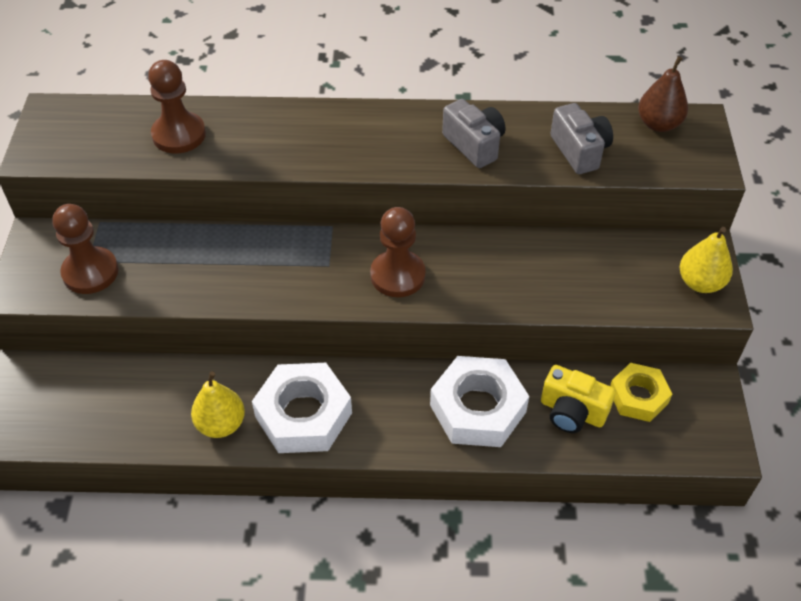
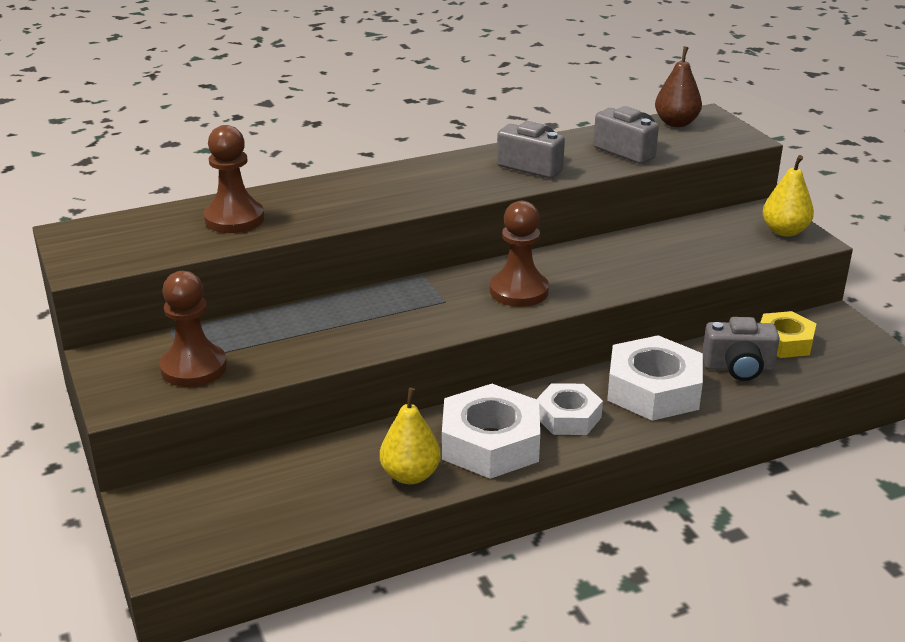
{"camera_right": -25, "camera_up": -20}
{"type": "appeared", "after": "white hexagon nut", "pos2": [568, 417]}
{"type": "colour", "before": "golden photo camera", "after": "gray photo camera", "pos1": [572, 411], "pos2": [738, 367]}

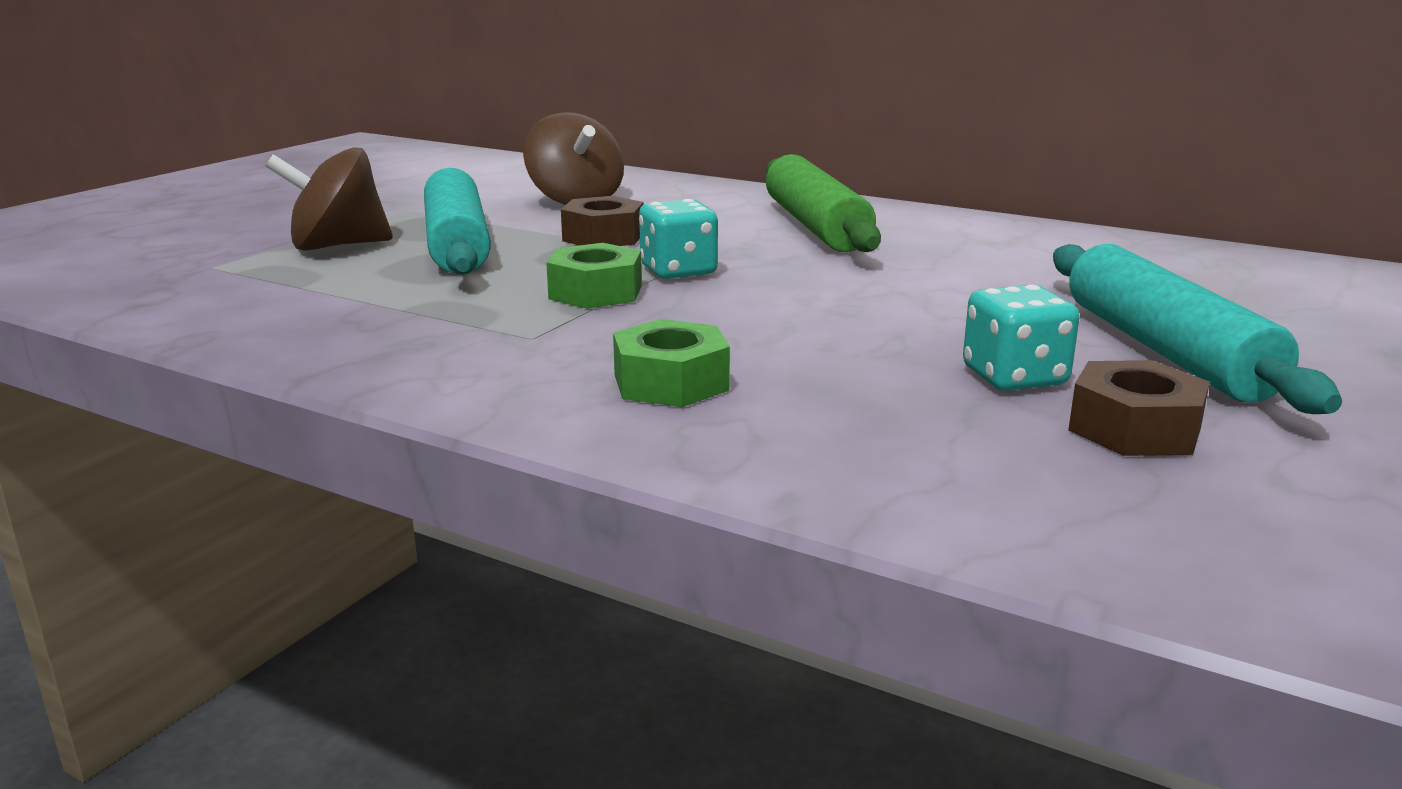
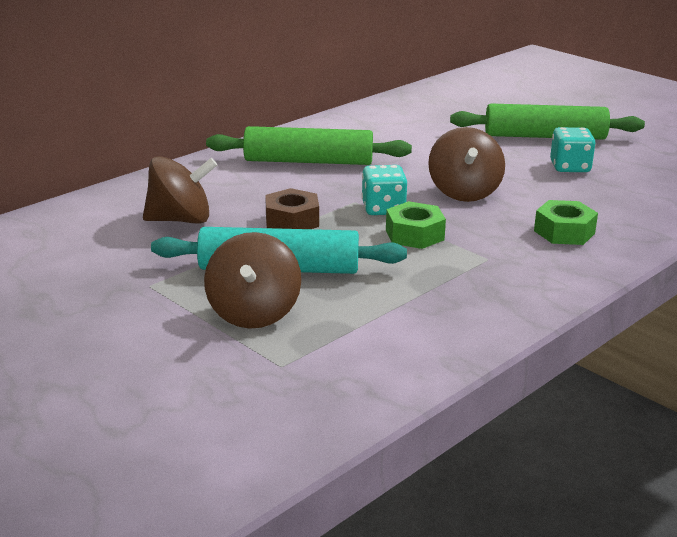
{"camera_right": -75, "camera_up": 5}
{"type": "appeared", "after": "brown toy top", "pos2": [464, 192]}
{"type": "colour", "before": "aqua dough roller", "after": "green dough roller", "pos1": [1165, 350], "pos2": [544, 136]}
{"type": "missing", "before": "brown hexagon nut", "pos1": [1134, 429]}

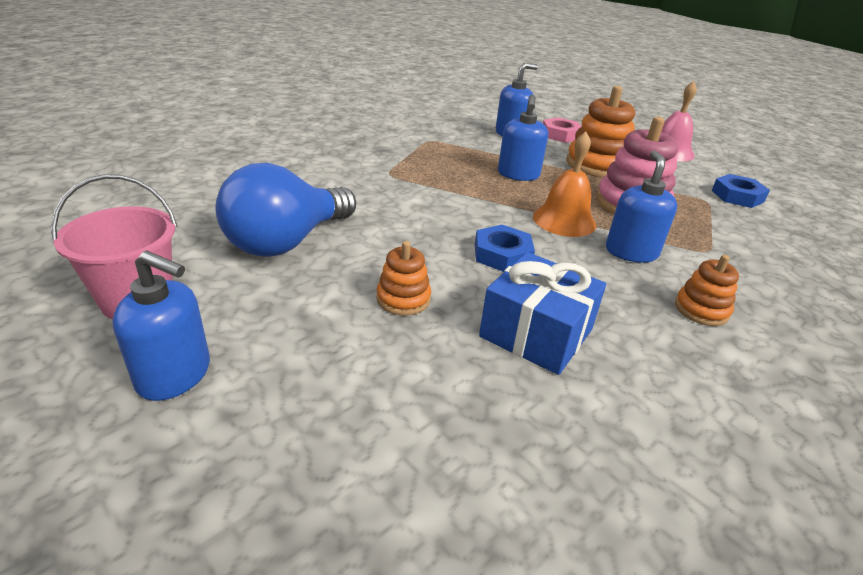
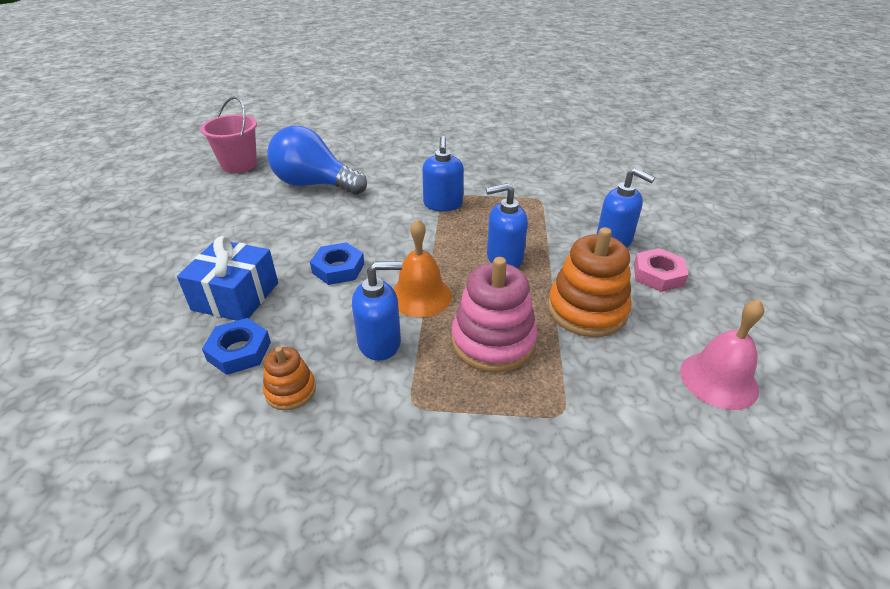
{"camera_right": 75, "camera_up": 5}
{"type": "relocated", "before": "cobalt hexagon nut", "pos1": [737, 196], "pos2": [239, 351]}
{"type": "relocated", "before": "cobalt soap pump", "pos1": [175, 375], "pos2": [443, 204]}
{"type": "missing", "before": "bright orange ring stacker", "pos1": [403, 299]}

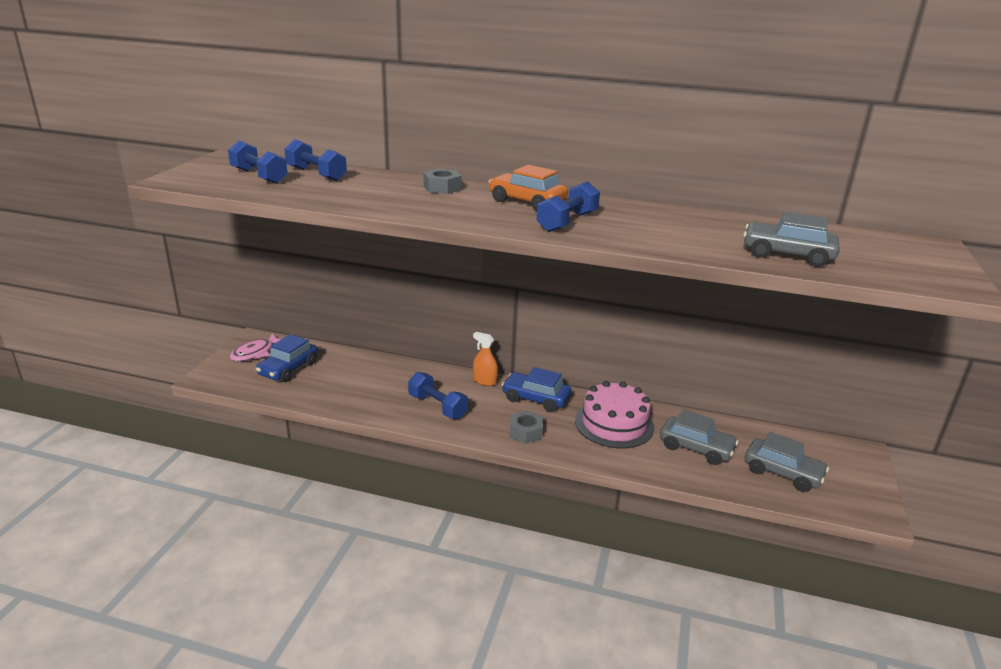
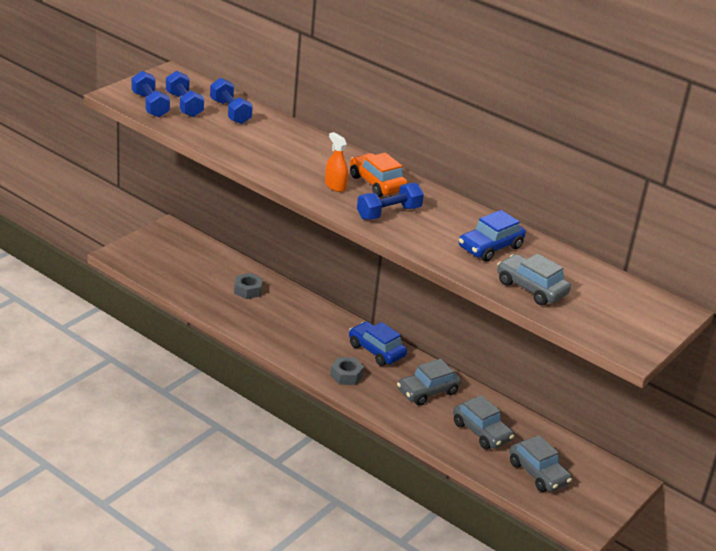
{"camera_right": 20, "camera_up": 5}
{"type": "relocated", "before": "cobalt free weight", "pos1": [437, 406], "pos2": [150, 105]}
{"type": "relocated", "before": "gray hexagon nut", "pos1": [442, 188], "pos2": [248, 290]}
{"type": "relocated", "before": "bright orange spray cleaner", "pos1": [484, 381], "pos2": [335, 186]}
{"type": "exchanged", "before": "pink gateau", "after": "gray car", "pos1": [614, 424], "pos2": [427, 391]}
{"type": "relocated", "before": "cobalt car", "pos1": [288, 369], "pos2": [490, 247]}
{"type": "missing", "before": "pink toy fish", "pos1": [255, 353]}

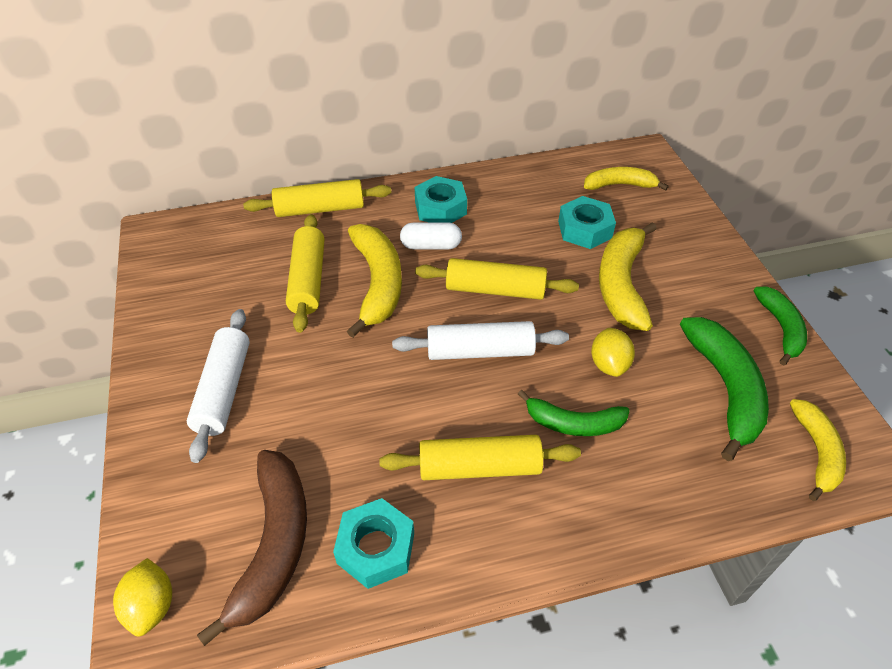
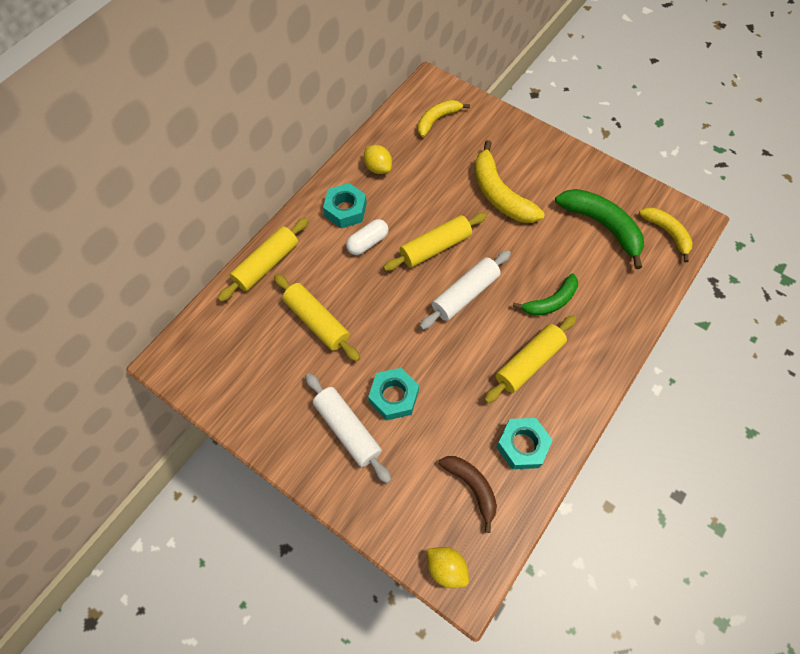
{"camera_right": -40, "camera_up": 15}
{"type": "relocated", "before": "golden lemon", "pos1": [609, 364], "pos2": [378, 168]}
{"type": "relocated", "before": "aqua hexagon nut", "pos1": [584, 229], "pos2": [393, 396]}
{"type": "size", "before": "brown banana fruit", "pos1": [273, 545], "pos2": [472, 487], "scale": 0.64}
{"type": "missing", "before": "golden banana fruit", "pos1": [377, 284]}
{"type": "missing", "before": "green banana fruit", "pos1": [780, 328]}

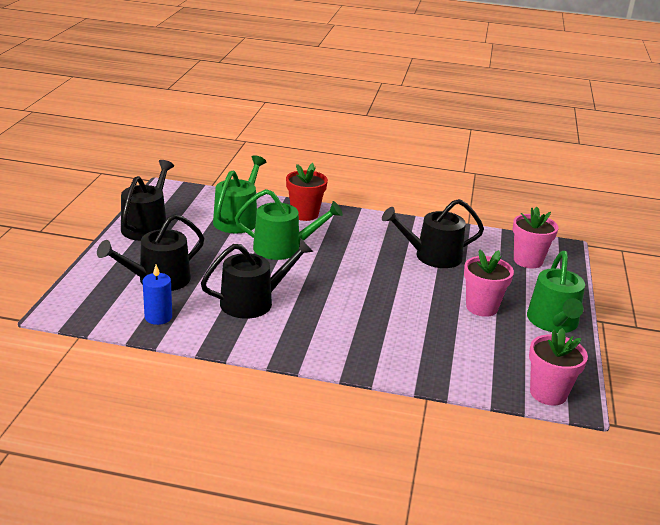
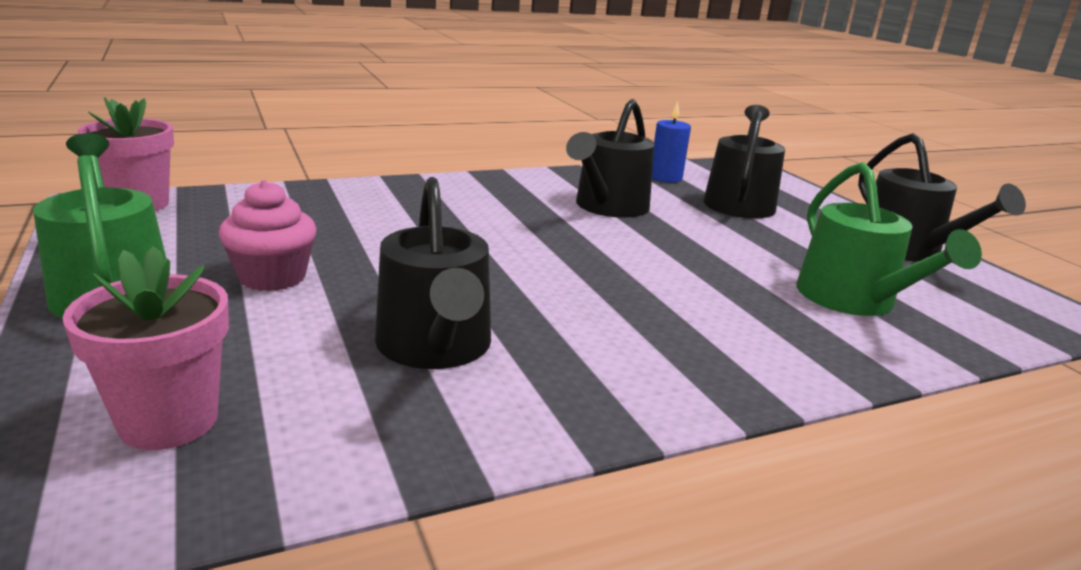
{"camera_right": 145, "camera_up": -5}
{"type": "exchanged", "before": "pink potted plant", "after": "pink fairy cake", "pos1": [481, 307], "pos2": [272, 277]}
{"type": "spun", "before": "black watering can", "pos1": [432, 256], "pos2": [435, 347], "turn": 120}
{"type": "missing", "before": "green watering can", "pos1": [283, 248]}
{"type": "missing", "before": "crimson potted plant", "pos1": [304, 214]}

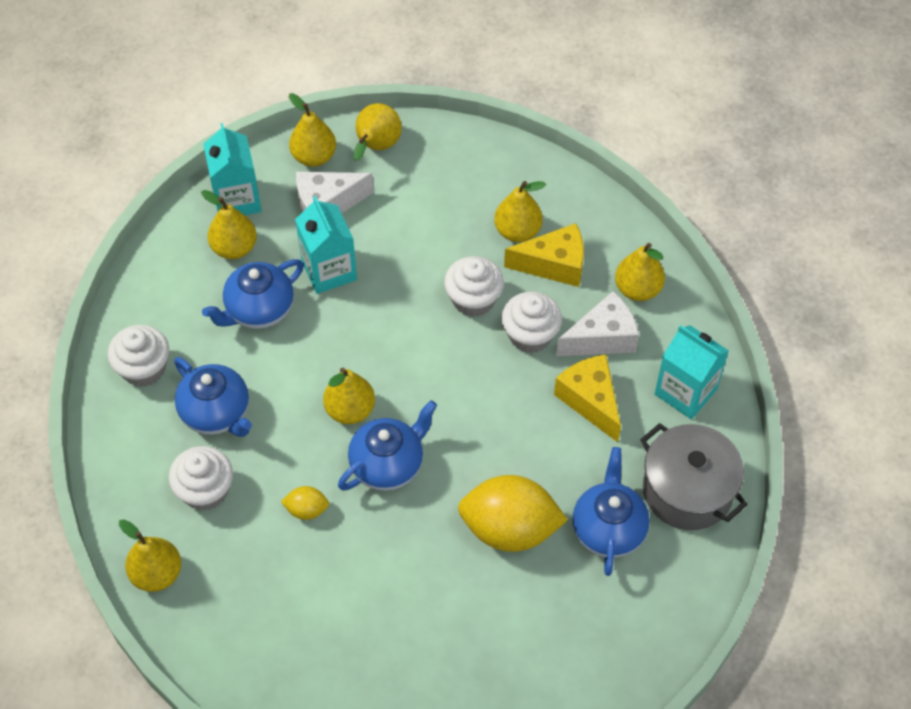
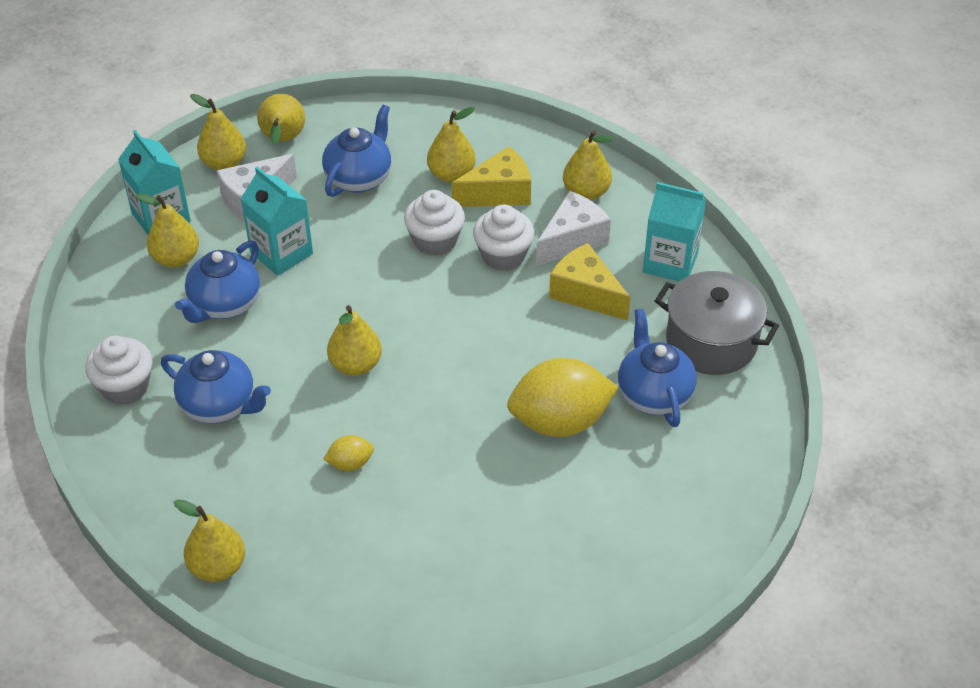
{"camera_right": -20, "camera_up": -10}
{"type": "relocated", "before": "cobalt teapot", "pos1": [388, 464], "pos2": [359, 178]}
{"type": "missing", "before": "white fairy cake", "pos1": [205, 490]}

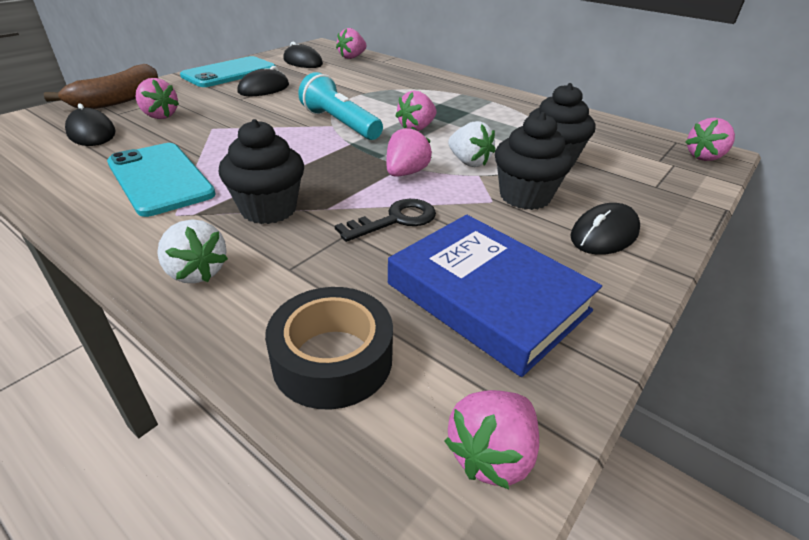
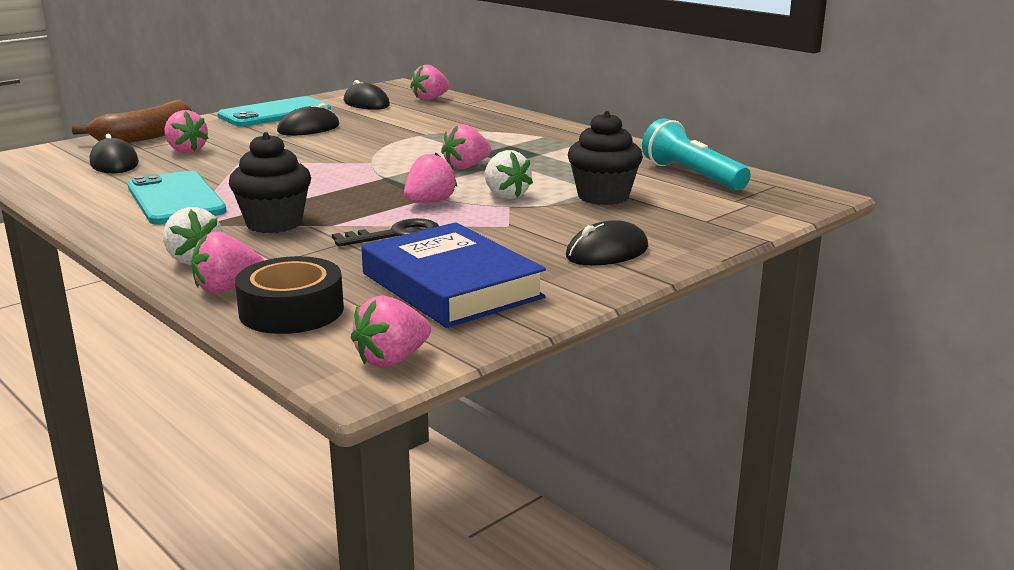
{"camera_right": 10, "camera_up": -15}
{"type": "relocated", "before": "pink strawberry", "pos1": [704, 157], "pos2": [227, 288]}
{"type": "relocated", "before": "aqua pocket torch", "pos1": [340, 124], "pos2": [692, 176]}
{"type": "missing", "before": "black fairy cake", "pos1": [525, 196]}

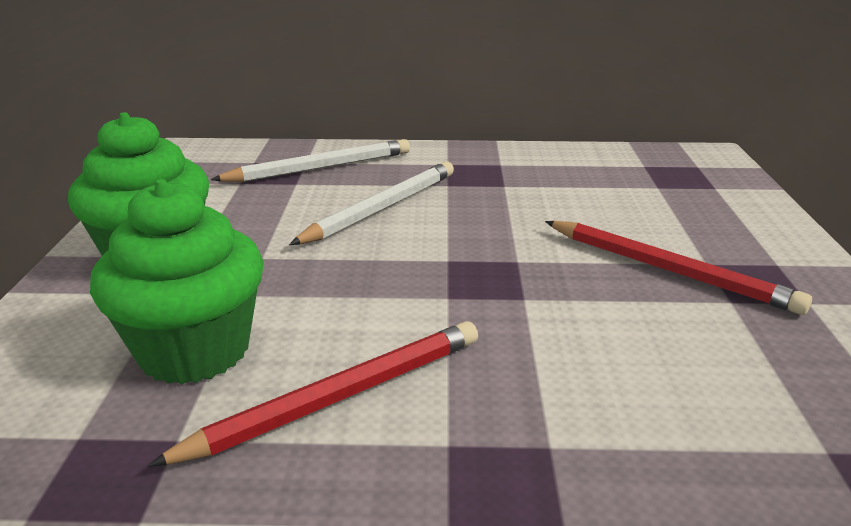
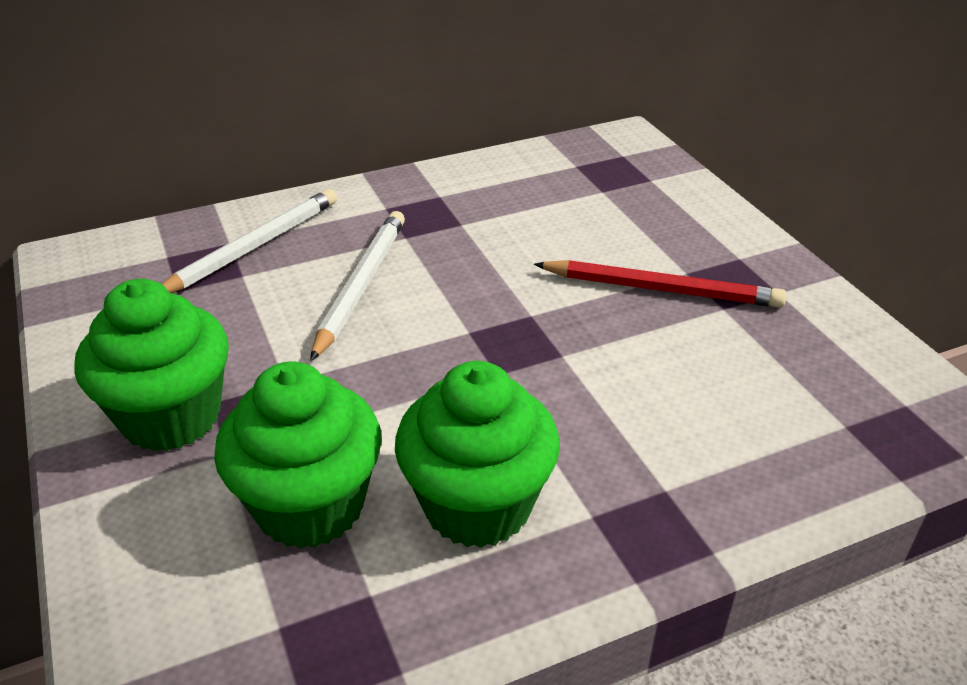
{"camera_right": -25, "camera_up": 10}
{"type": "exchanged", "before": "crimson lead pencil", "after": "green fairy cake", "pos1": [339, 396], "pos2": [477, 505]}

